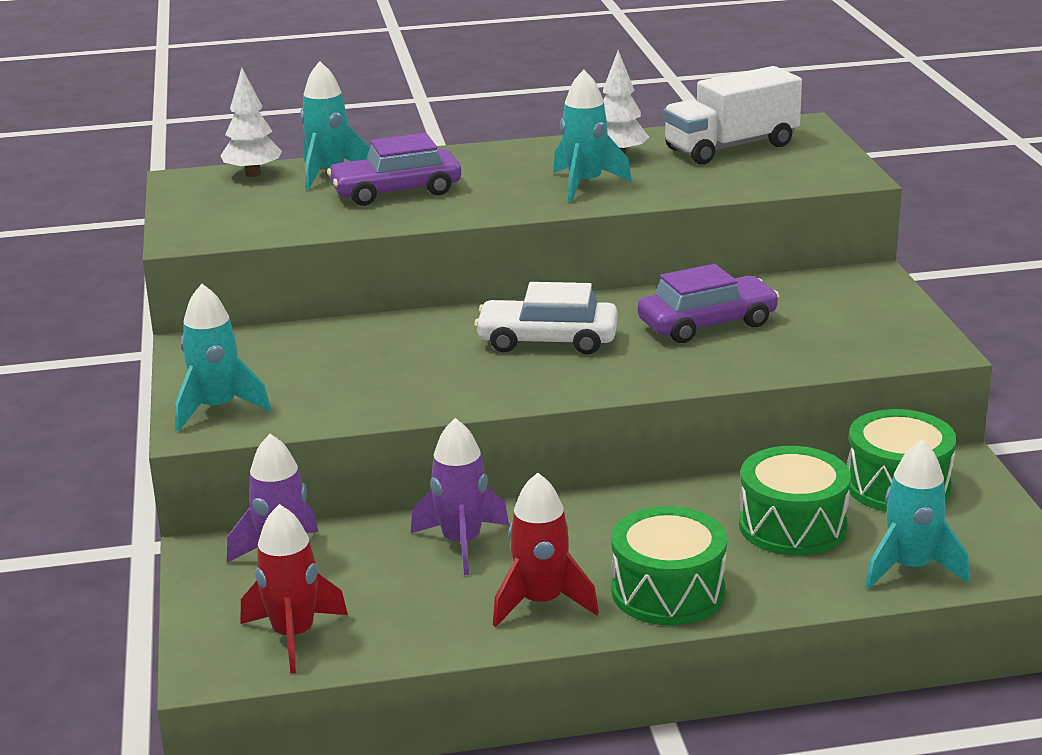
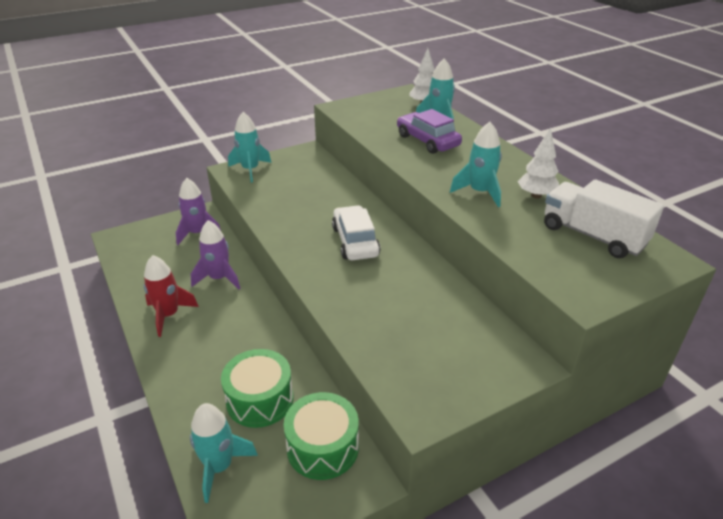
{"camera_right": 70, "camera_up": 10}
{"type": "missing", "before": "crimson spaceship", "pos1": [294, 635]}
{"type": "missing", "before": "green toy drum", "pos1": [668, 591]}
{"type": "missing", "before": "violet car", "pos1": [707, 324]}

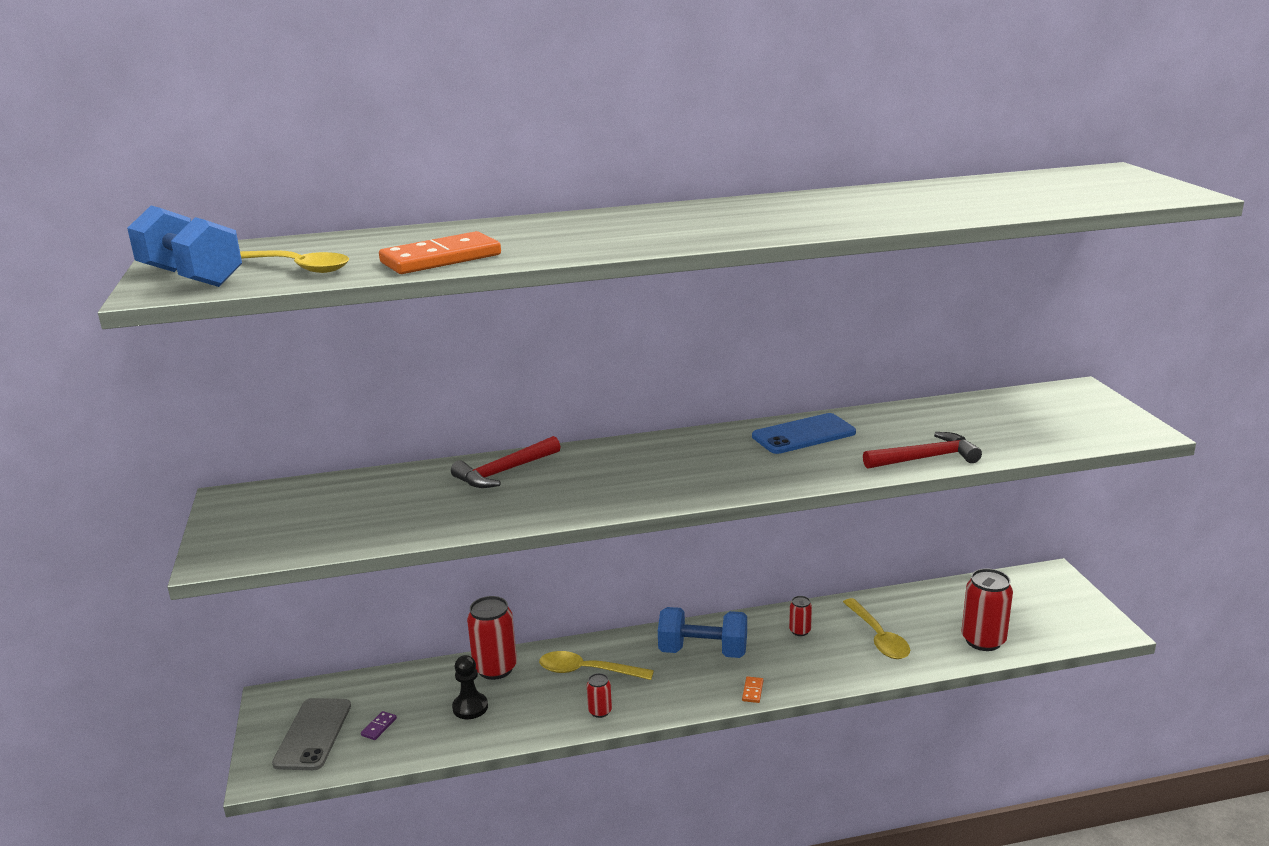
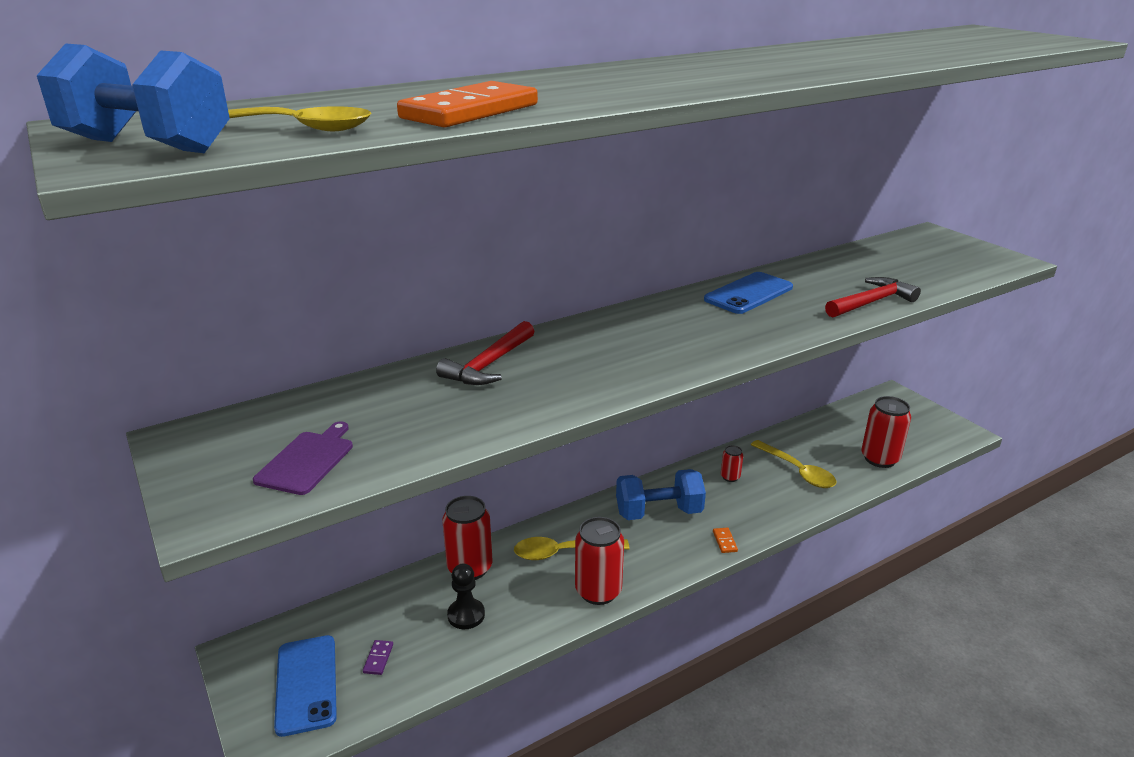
{"camera_right": -20, "camera_up": 5}
{"type": "appeared", "after": "violet chopping board", "pos2": [307, 460]}
{"type": "colour", "before": "gray mobile phone", "after": "cobalt mobile phone", "pos1": [313, 734], "pos2": [306, 684]}
{"type": "size", "before": "crimson soda can", "pos1": [600, 711], "pos2": [598, 591], "scale": 1.98}

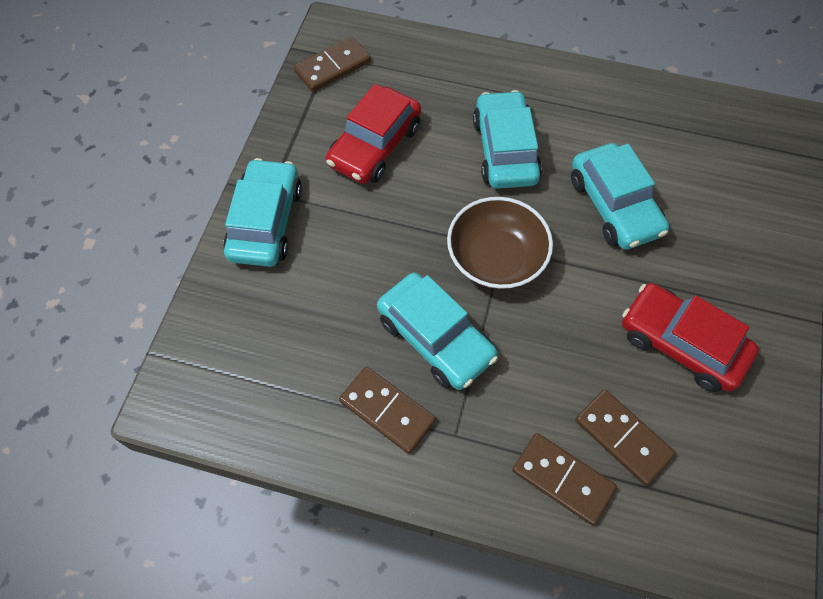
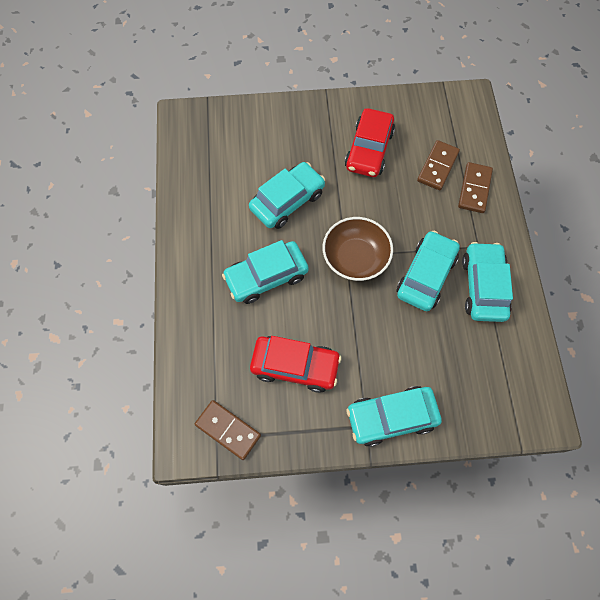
{"camera_right": -110, "camera_up": 5}
{"type": "exchanged", "before": "brown domino piece", "after": "aqua car", "pos1": [387, 410], "pos2": [483, 287]}

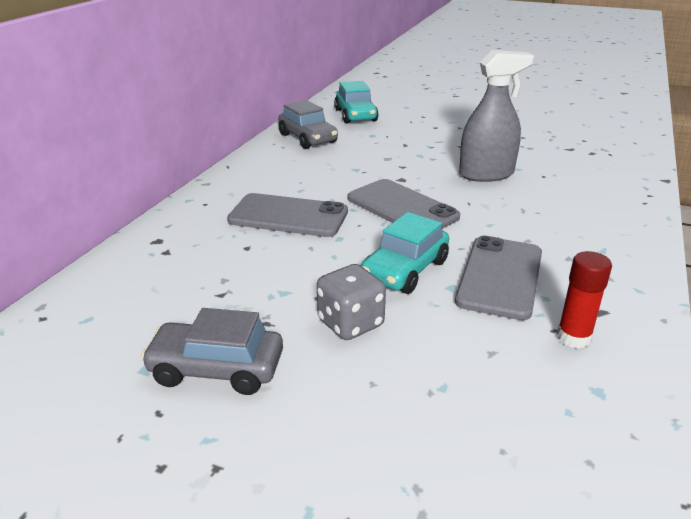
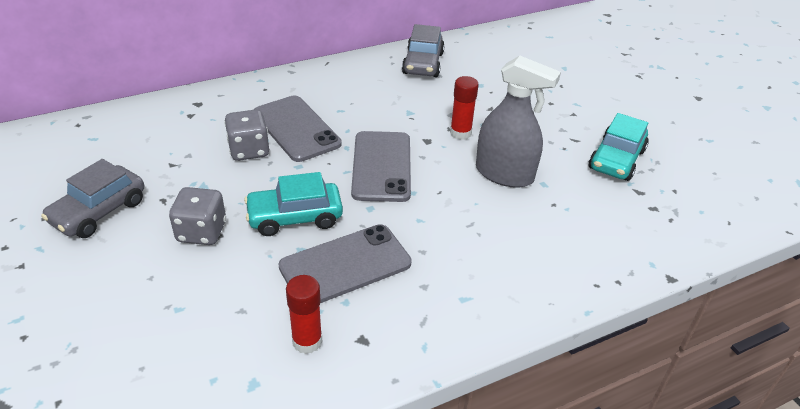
{"camera_right": 40, "camera_up": 10}
{"type": "spun", "before": "gray car", "pos1": [216, 369], "pos2": [99, 211], "turn": -105}
{"type": "appeared", "after": "gray die", "pos2": [249, 150]}
{"type": "appeared", "after": "crimson glue stick", "pos2": [460, 133]}
{"type": "relocated", "before": "aqua car", "pos1": [355, 115], "pos2": [616, 159]}

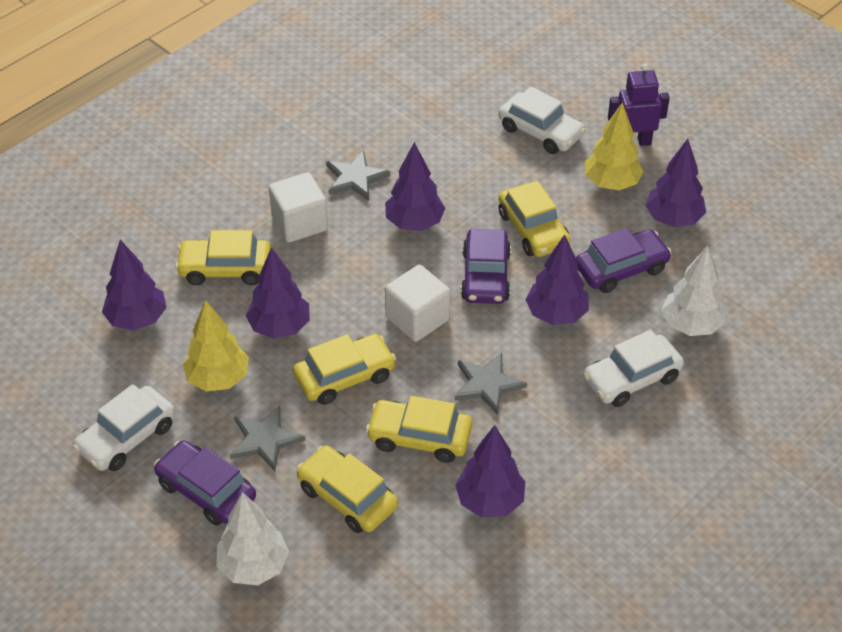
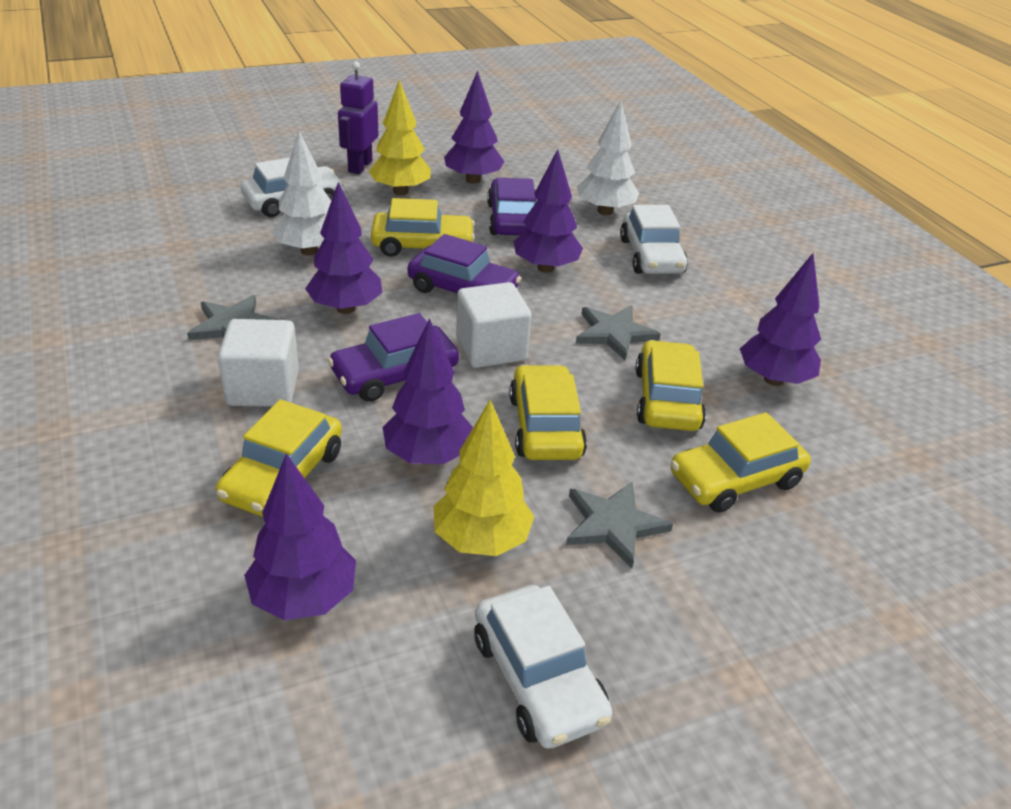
{"camera_right": -70, "camera_up": -10}
{"type": "relocated", "before": "white fir tree", "pos1": [254, 566], "pos2": [309, 250]}
{"type": "relocated", "before": "violet car", "pos1": [206, 491], "pos2": [395, 375]}
{"type": "spun", "before": "golden car", "pos1": [419, 438], "pos2": [667, 399], "turn": 150}

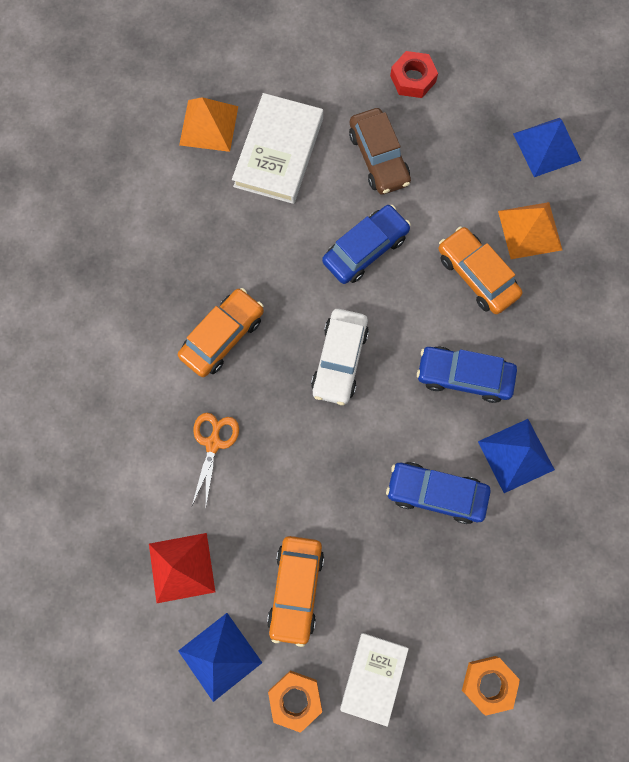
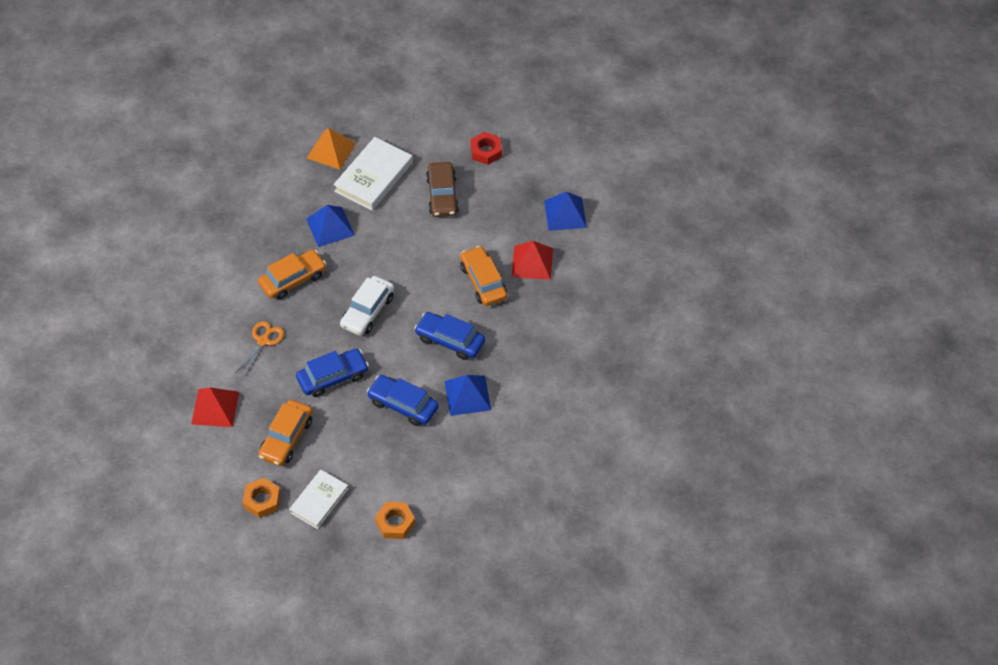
{"camera_right": 15, "camera_up": -20}
{"type": "relocated", "before": "cobalt car", "pos1": [365, 249], "pos2": [333, 377]}
{"type": "relocated", "before": "cobalt pyramid shape", "pos1": [220, 656], "pos2": [330, 227]}
{"type": "colour", "before": "bright orange pyramid shape", "after": "crimson pyramid shape", "pos1": [530, 230], "pos2": [532, 262]}

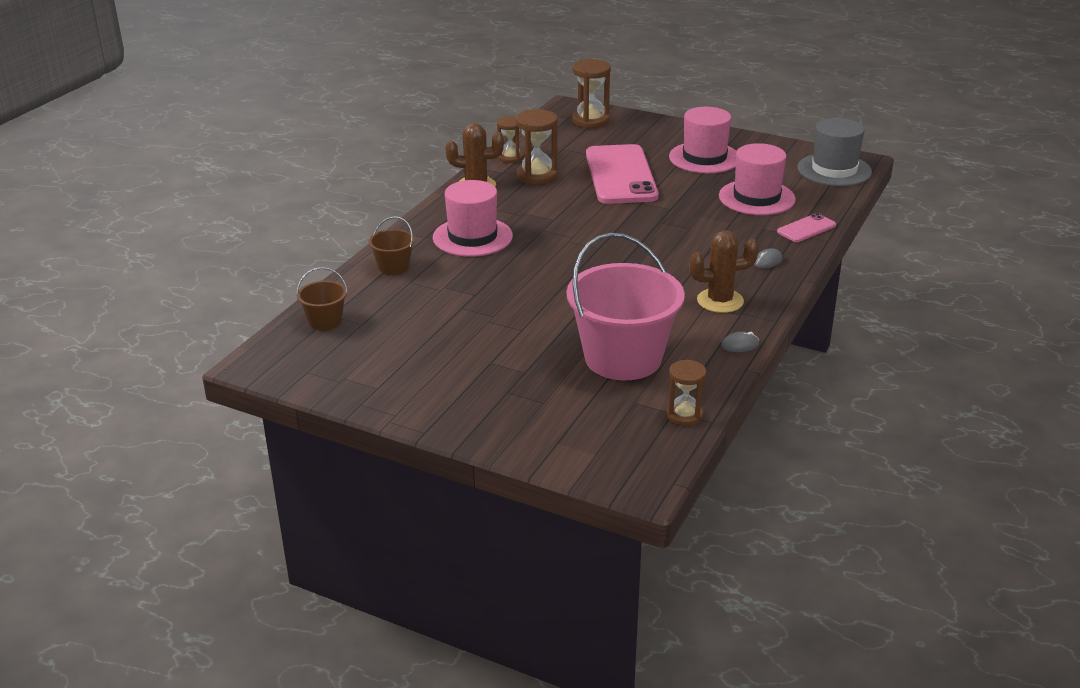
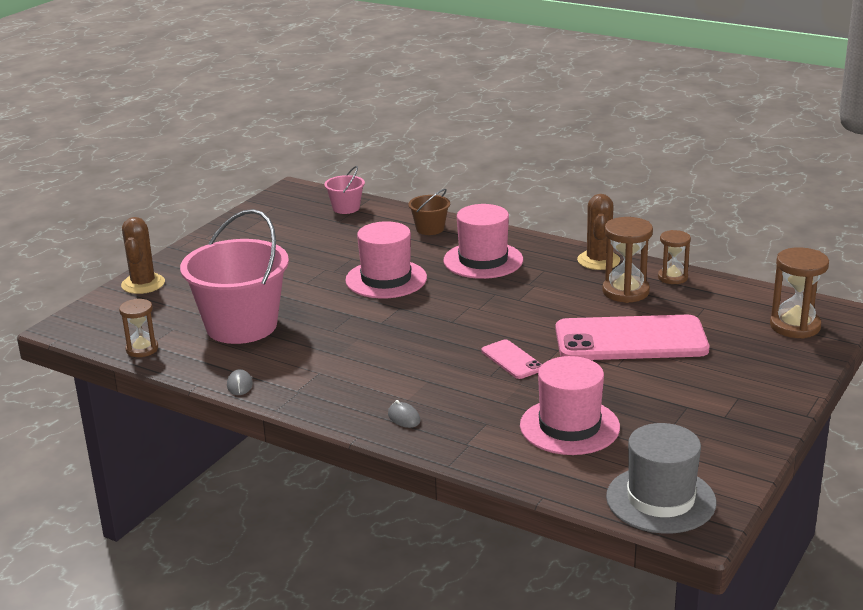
{"camera_right": 95, "camera_up": -5}
{"type": "relocated", "before": "brown saguaro cactus", "pos1": [720, 301], "pos2": [143, 284]}
{"type": "colour", "before": "brown pail", "after": "pink pail", "pos1": [325, 321], "pos2": [346, 208]}
{"type": "relocated", "before": "pink top hat", "pos1": [704, 158], "pos2": [386, 279]}
{"type": "relocated", "before": "pink mobile phone", "pos1": [806, 228], "pos2": [512, 360]}

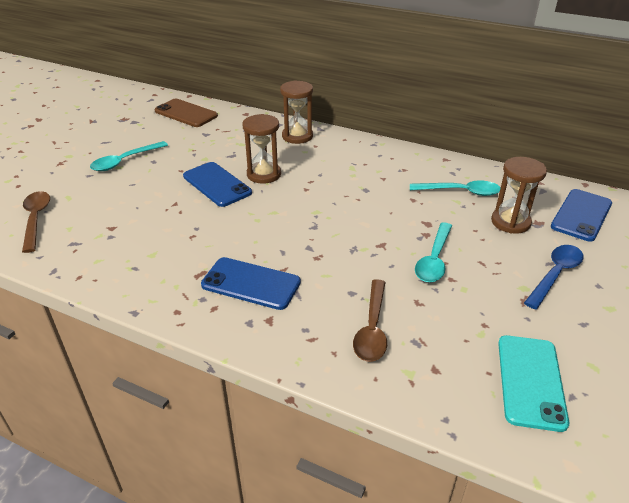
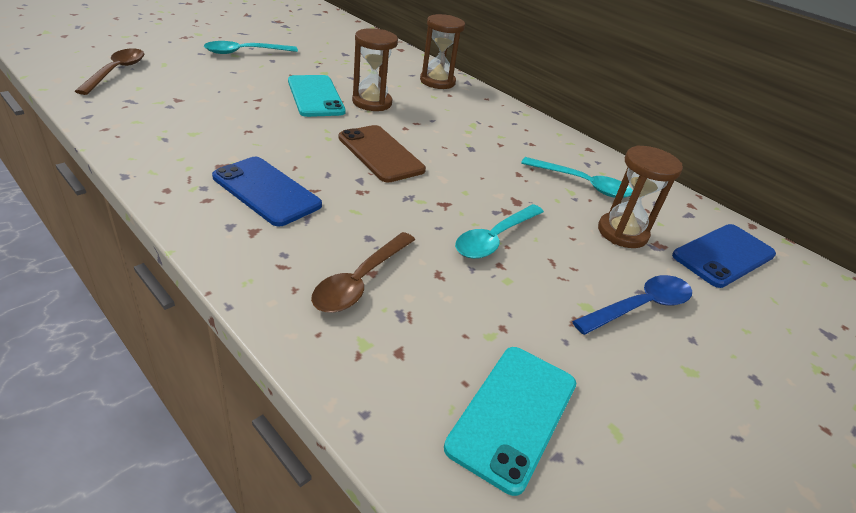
{"camera_right": 15, "camera_up": 0}
{"type": "colour", "before": "cobalt mobile phone", "after": "aqua mobile phone", "pos1": [217, 184], "pos2": [315, 96]}
{"type": "relocated", "before": "brown mobile phone", "pos1": [186, 113], "pos2": [380, 154]}

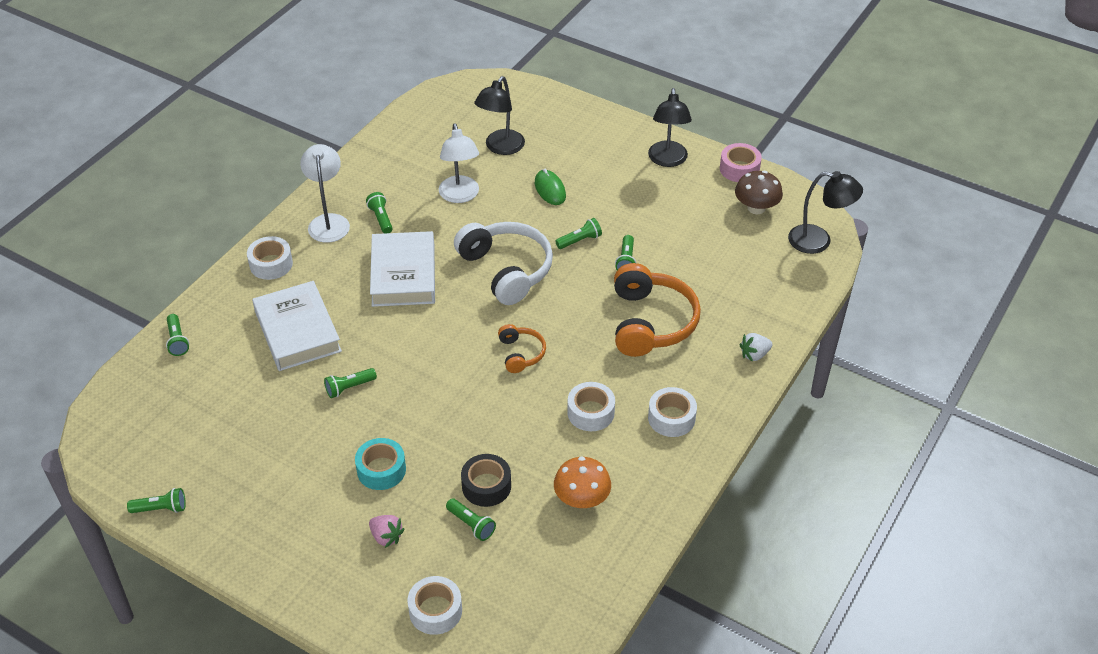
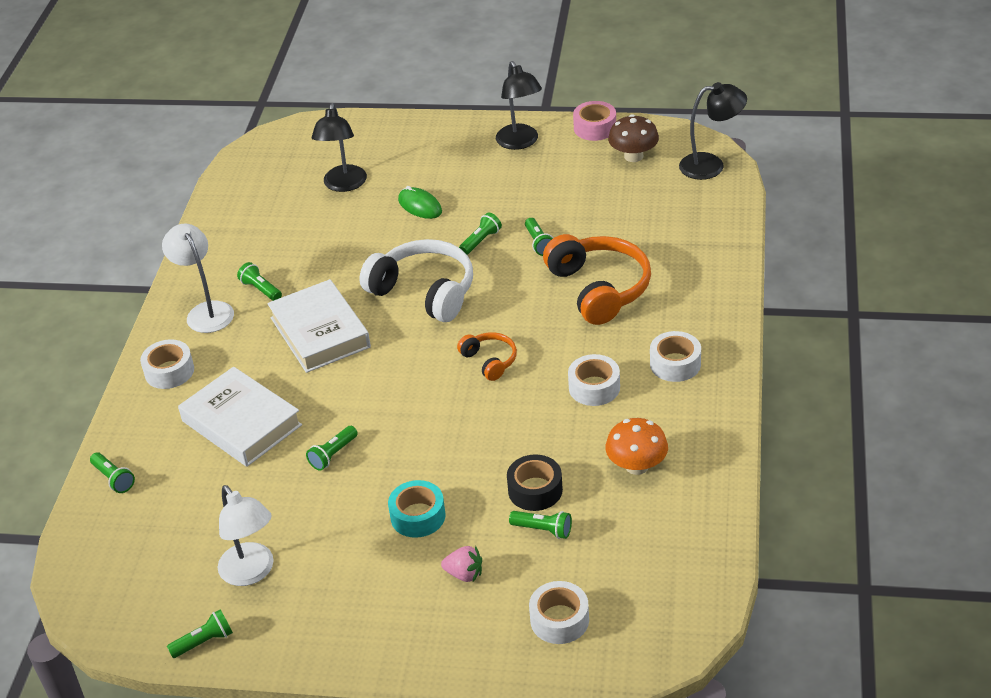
{"camera_right": -20, "camera_up": -5}
{"type": "relocated", "before": "white reading lamp", "pos1": [460, 196], "pos2": [252, 572]}
{"type": "missing", "before": "white strawberry", "pos1": [754, 355]}

